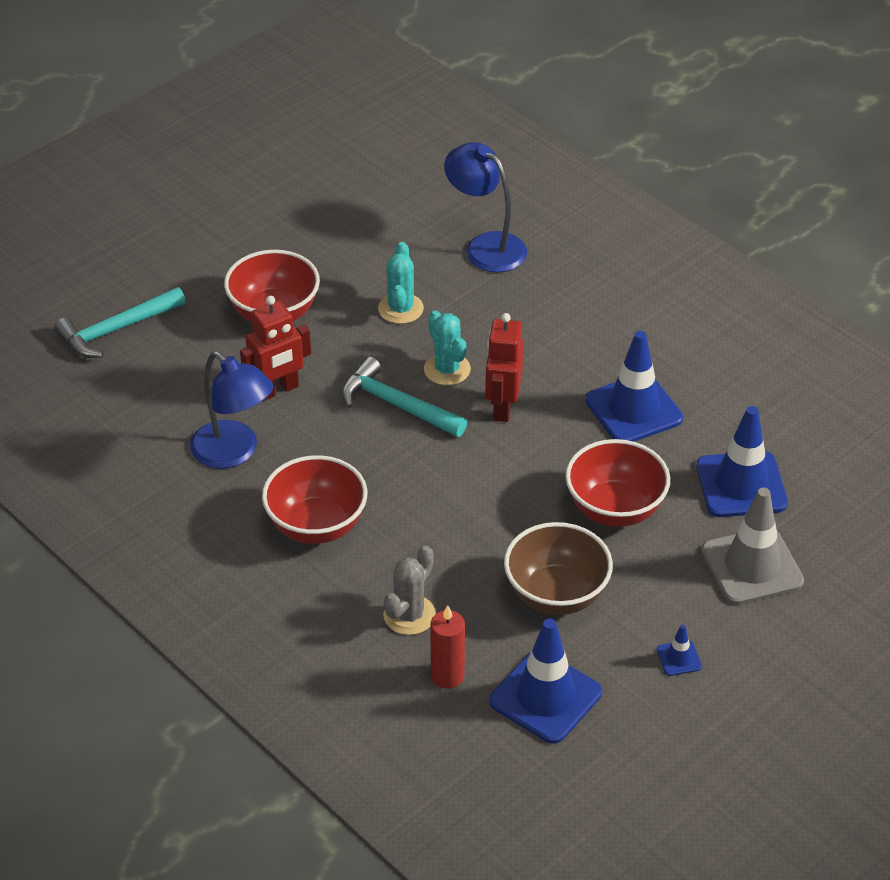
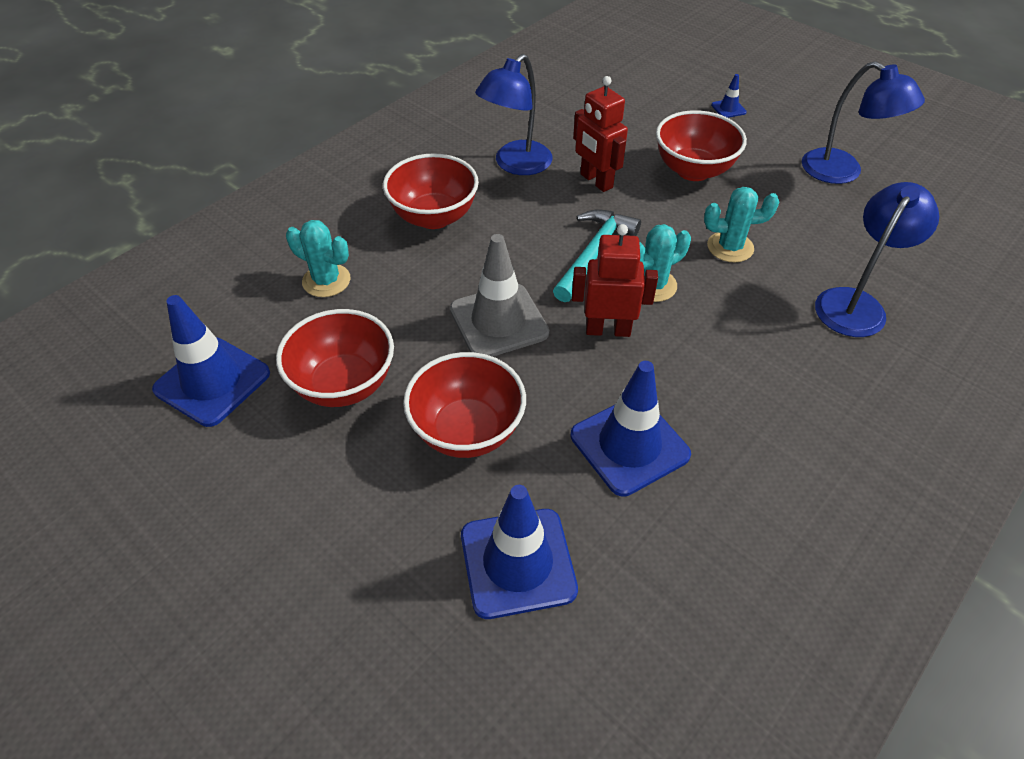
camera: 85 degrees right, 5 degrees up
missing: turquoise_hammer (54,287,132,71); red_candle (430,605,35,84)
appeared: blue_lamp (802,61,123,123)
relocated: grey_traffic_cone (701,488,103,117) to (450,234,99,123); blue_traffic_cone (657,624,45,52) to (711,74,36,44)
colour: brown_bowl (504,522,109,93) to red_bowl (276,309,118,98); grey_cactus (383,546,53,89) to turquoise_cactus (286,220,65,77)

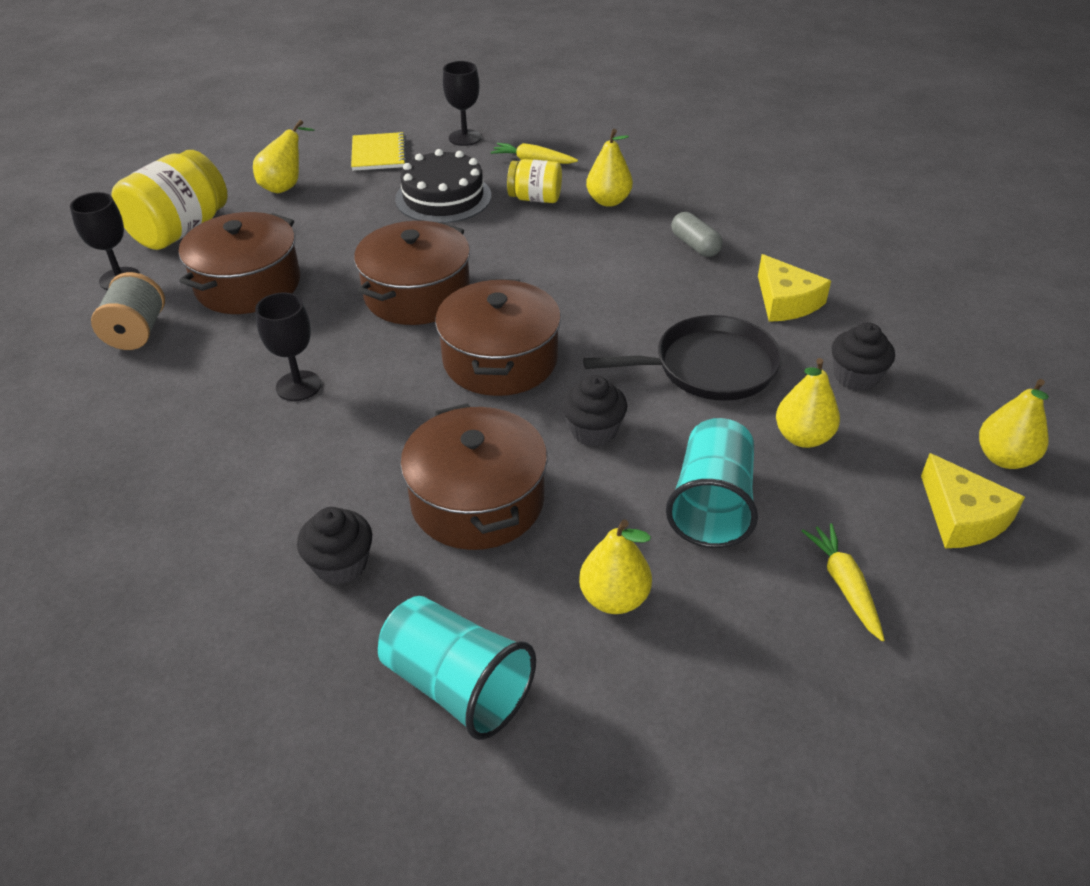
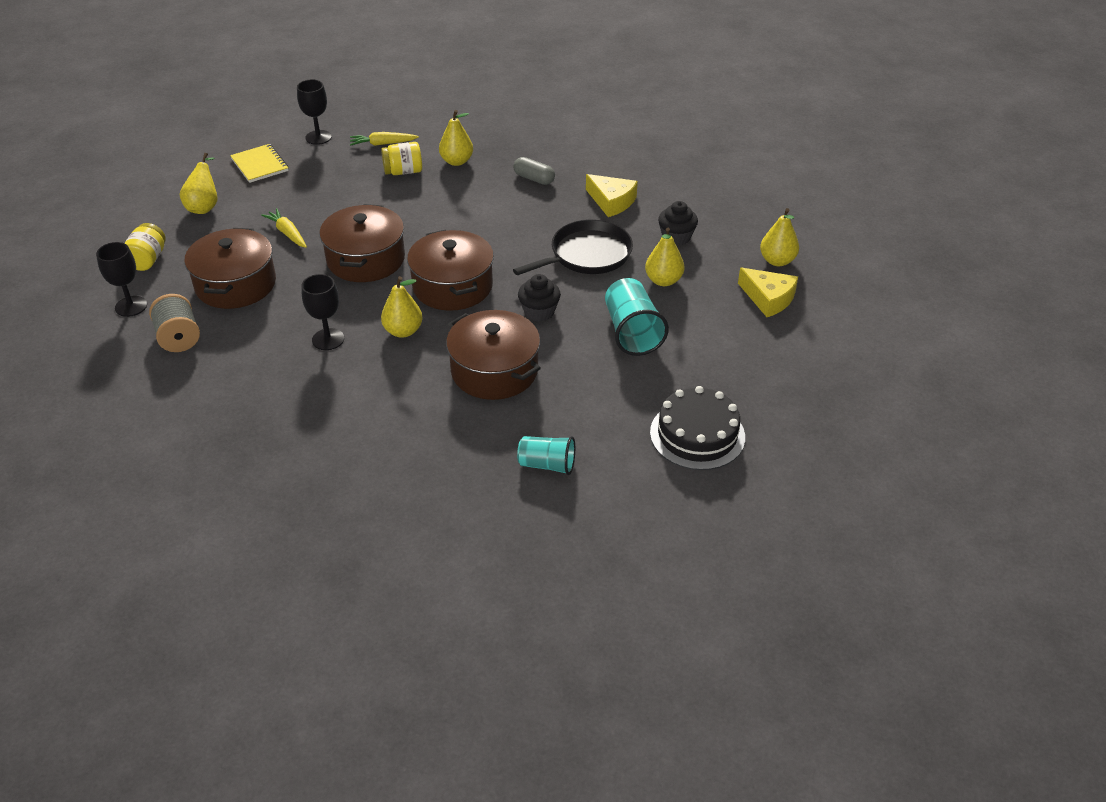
camera: 25 degrees left, 0 degrees up
missing: black_cupcake (297,507,75,78)
relocated: yellow_carrot (802,523,83,118) to (261,208,46,40); yellow_pear (579,519,73,95) to (381,276,42,62); black_cake (395,149,96,74) to (650,386,95,84)
size: yellow_jar (111,150,117,100) = (125,223,41,48) x0.57; turquoise_cup (378,596,158,144) = (517,436,58,39) x0.64

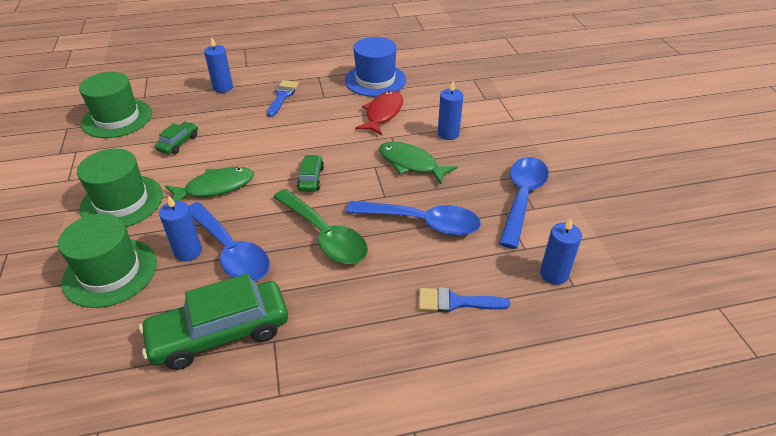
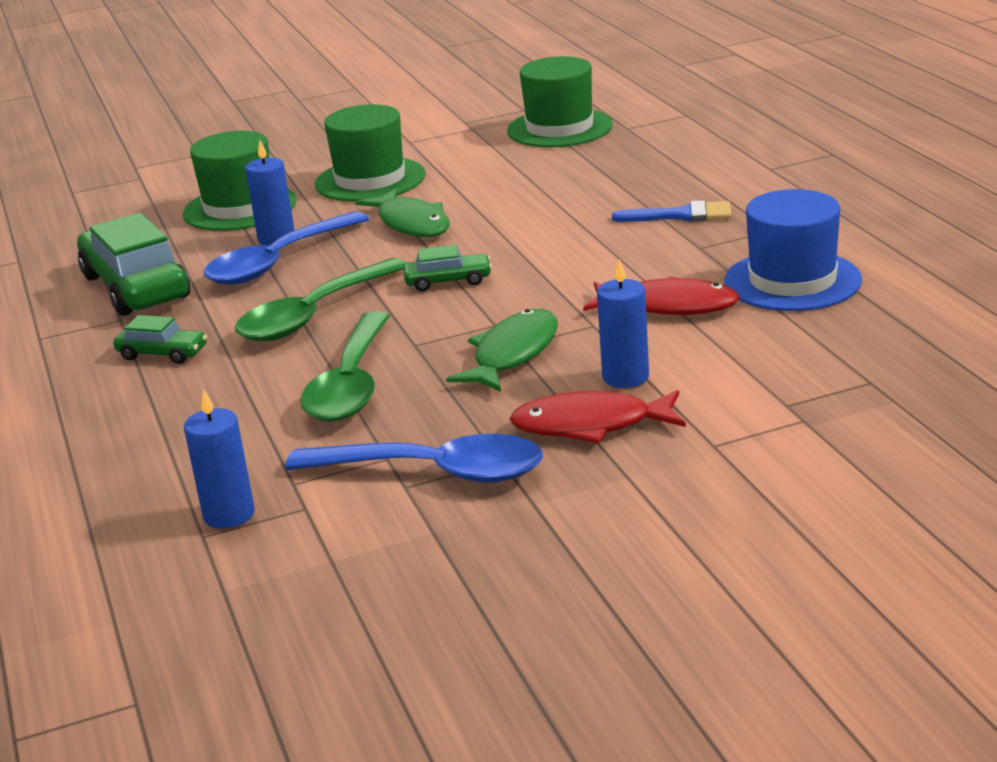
camera: 85 degrees right, 15 degrees down
missing: blue_candle (204,37,29,56); blue_brush (419,287,91,26)
appeared: red_fish (510,390,176,54)
relocated: green_car (155,121,43,33) to (113,315,94,49)
colour: blue_spoon (346,201,135,35) to green_spoon (300,311,90,111)

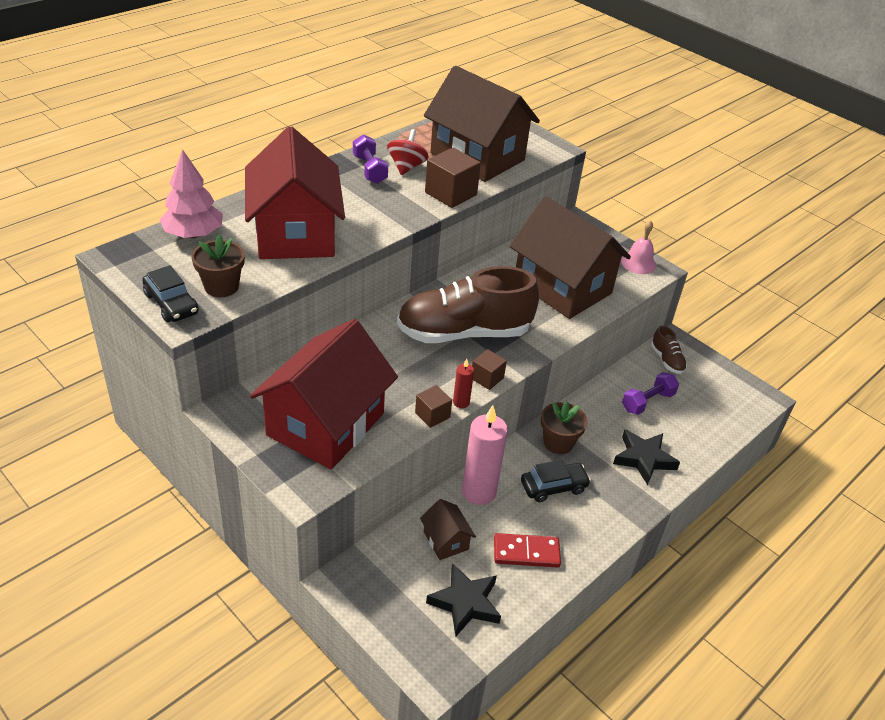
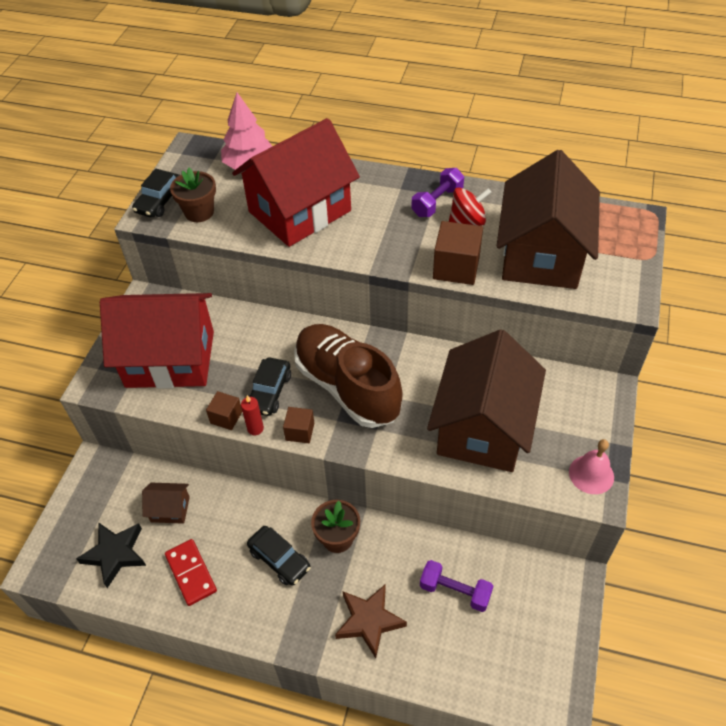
camera: 65 degrees right, 10 degrees up
missing: pink_candle (462,405,46,100); brown_shoe (651,326,36,48)
appeared: black_car (249,358,42,58)
colour: black_star (613,429,67,56) to brown_star (335,584,72,74)
spun: brown_house (420,499,56,61) = (142,483,48,41) 60 degrees clockwise

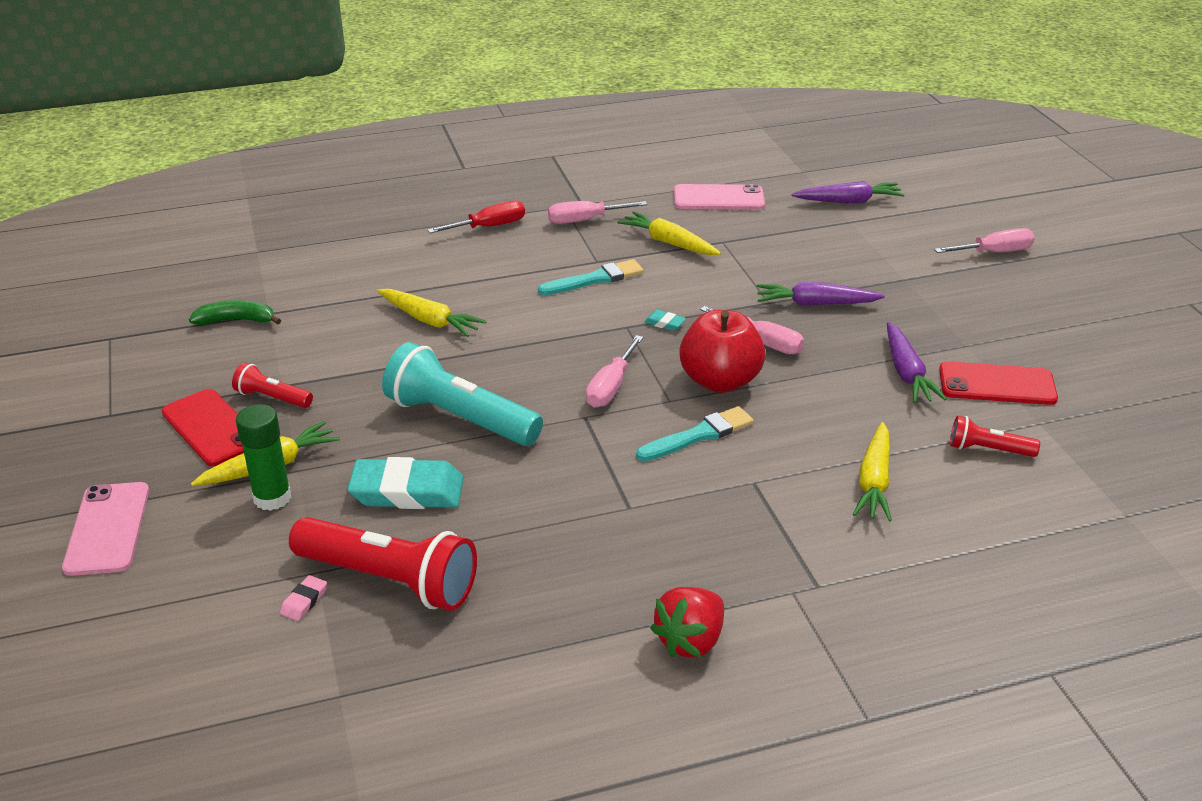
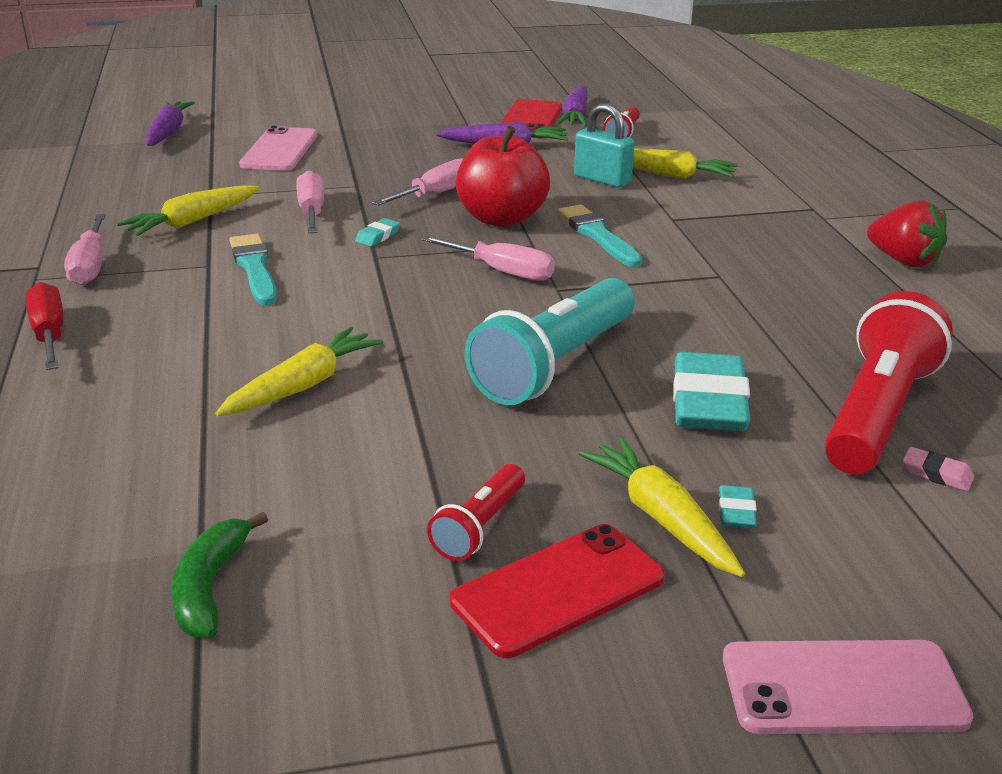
camera: 85 degrees left, 5 degrees down
appeared: turquoise_padlock (574,103,61,85)
relocated: pink_phone (674,184,91,26) to (239,126,78,45); pink_screwdriver (934,228,101,25) to (296,171,28,62); purple_carrot (757,282,128,23) to (556,85,32,41)
exchanged: green_glue_stick (236,404,55,107) to turquoise_eraser (718,485,39,43)

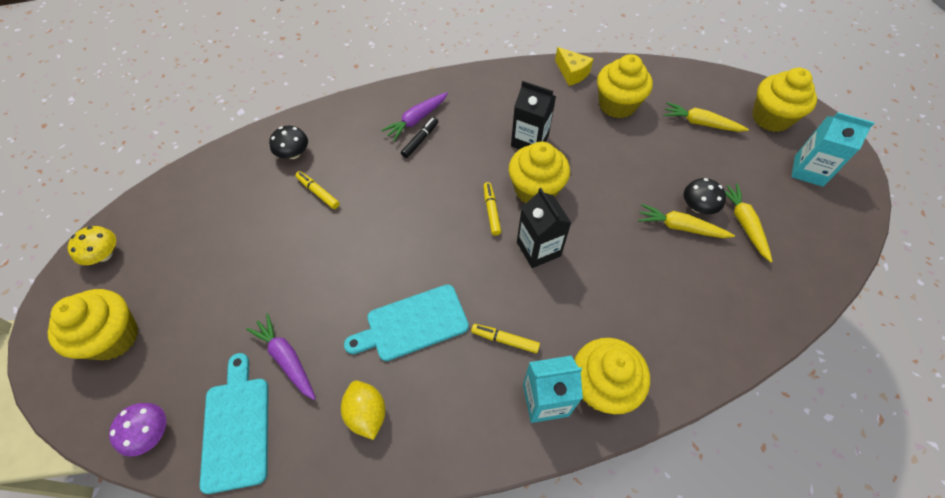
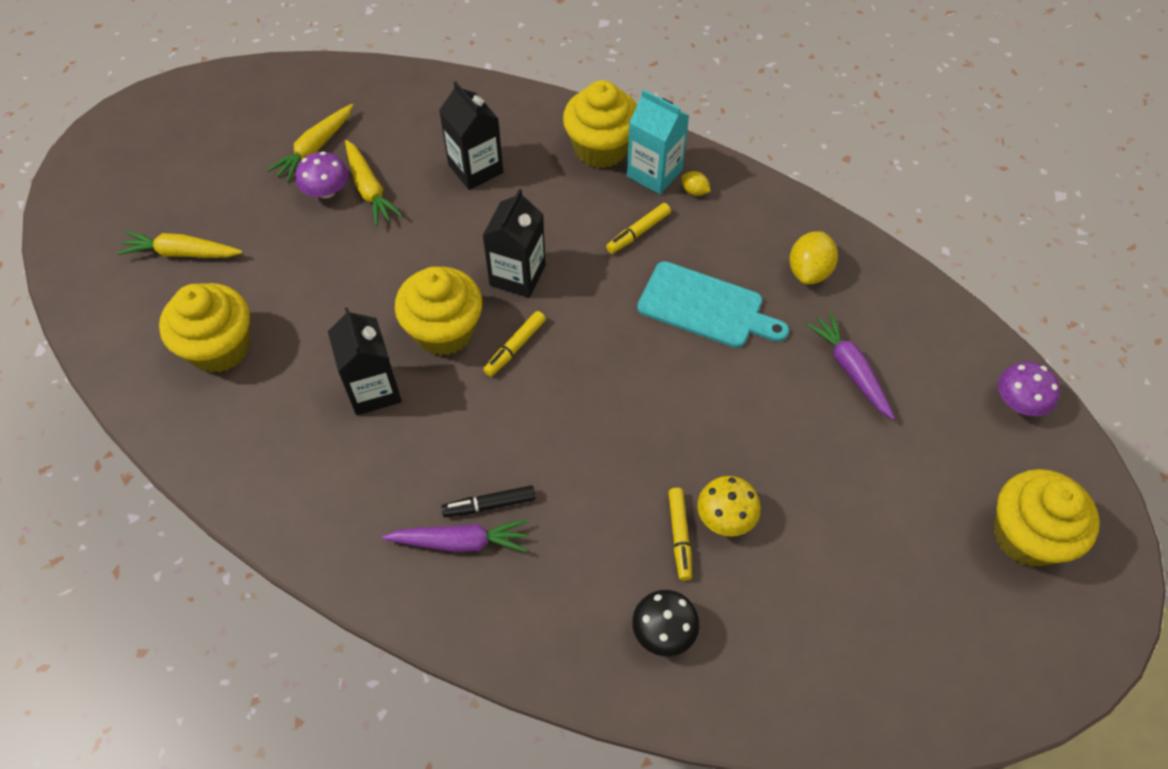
camera: 135 degrees left, 0 degrees up
missing: turquoise_cutting_board (200,353,68,141); yellow_cheese (555,47,38,39); yellow_cupcake (752,68,65,64); turquoise_carton (791,112,84,75)
appeared: black_carton (439,81,64,109); yellow_lemon (681,171,30,25)
relocated: yellow_mushroom (67,226,49,39) to (697,476,64,60)
colour: black_mushroom (684,178,42,36) to purple_mushroom (296,151,52,47)
spun: yellow_carrot (663,102,86,30) = (117,231,126,27) 120 degrees clockwise; yellow_marker (471,324,69,29) = (606,203,65,51) 75 degrees clockwise; purple_carrot (246,313,70,87) = (806,312,89,108) 150 degrees clockwise

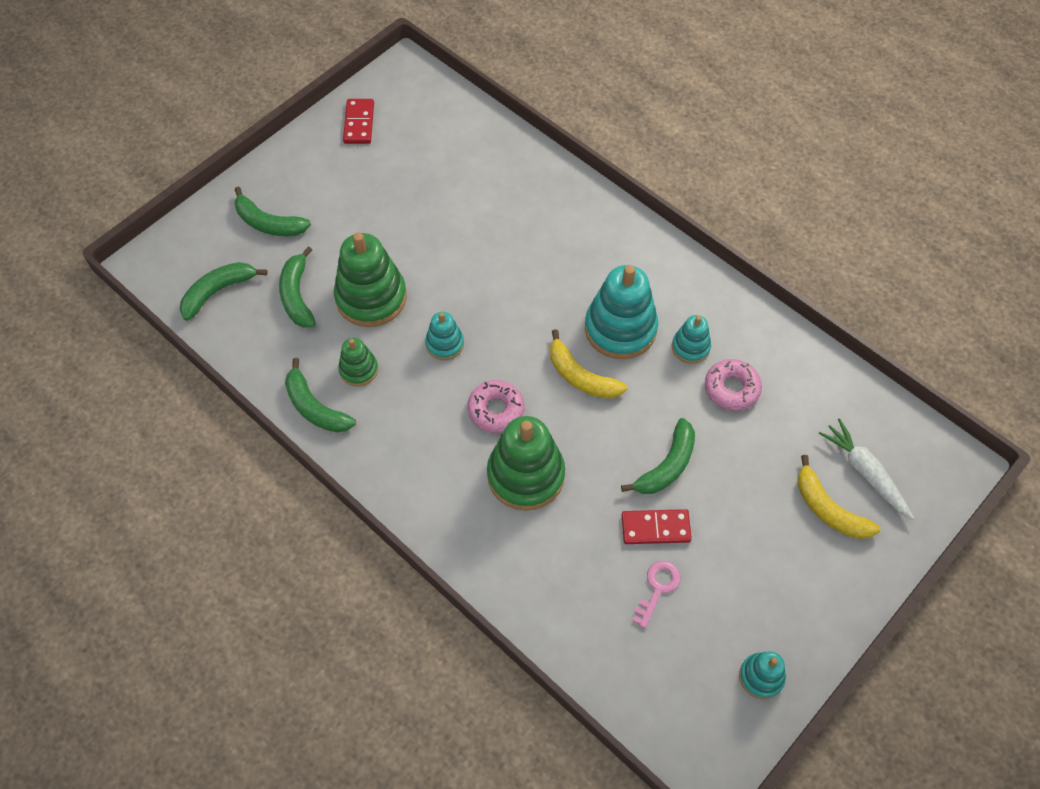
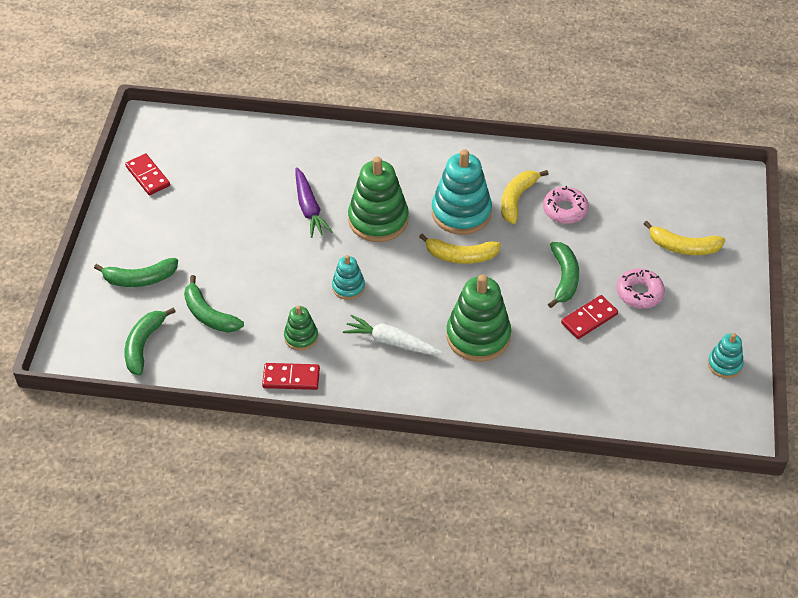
camera: 35 degrees left, 10 degrees down
missing: pink_key (632,561,48,68)
appeared: purple_carrot (295,167,38,71)
relocated: white_carrot (818,418,96,102) to (343,314,100,41); green_stacking_toy (334,232,73,95) to (348,157,61,85); pink_donut (467,380,57,53) to (617,269,48,40)
exchanged: green_banana (285,358,71,74) to red_domino (262,363,58,27); turquoise_stacking_toy (672,315,39,49) to yellow_banana (501,170,48,54)

